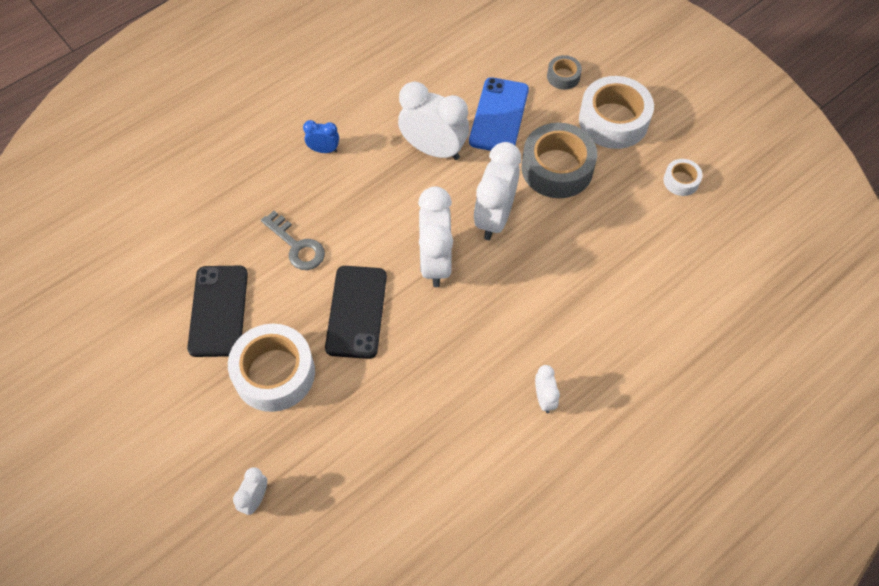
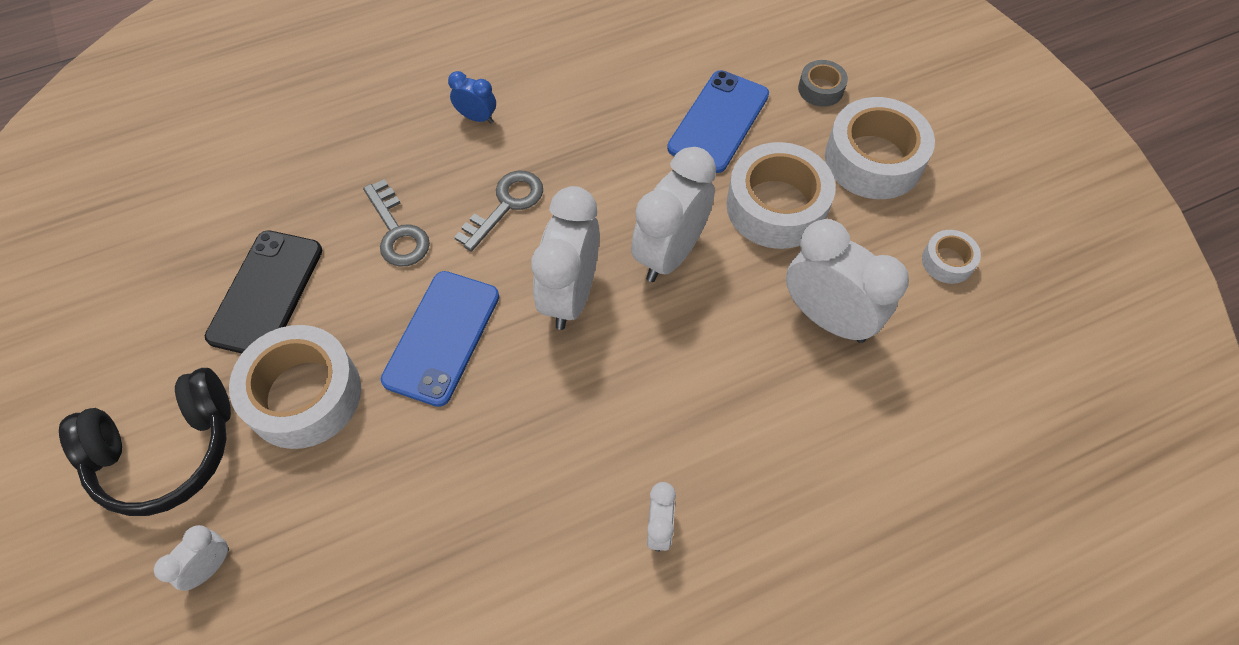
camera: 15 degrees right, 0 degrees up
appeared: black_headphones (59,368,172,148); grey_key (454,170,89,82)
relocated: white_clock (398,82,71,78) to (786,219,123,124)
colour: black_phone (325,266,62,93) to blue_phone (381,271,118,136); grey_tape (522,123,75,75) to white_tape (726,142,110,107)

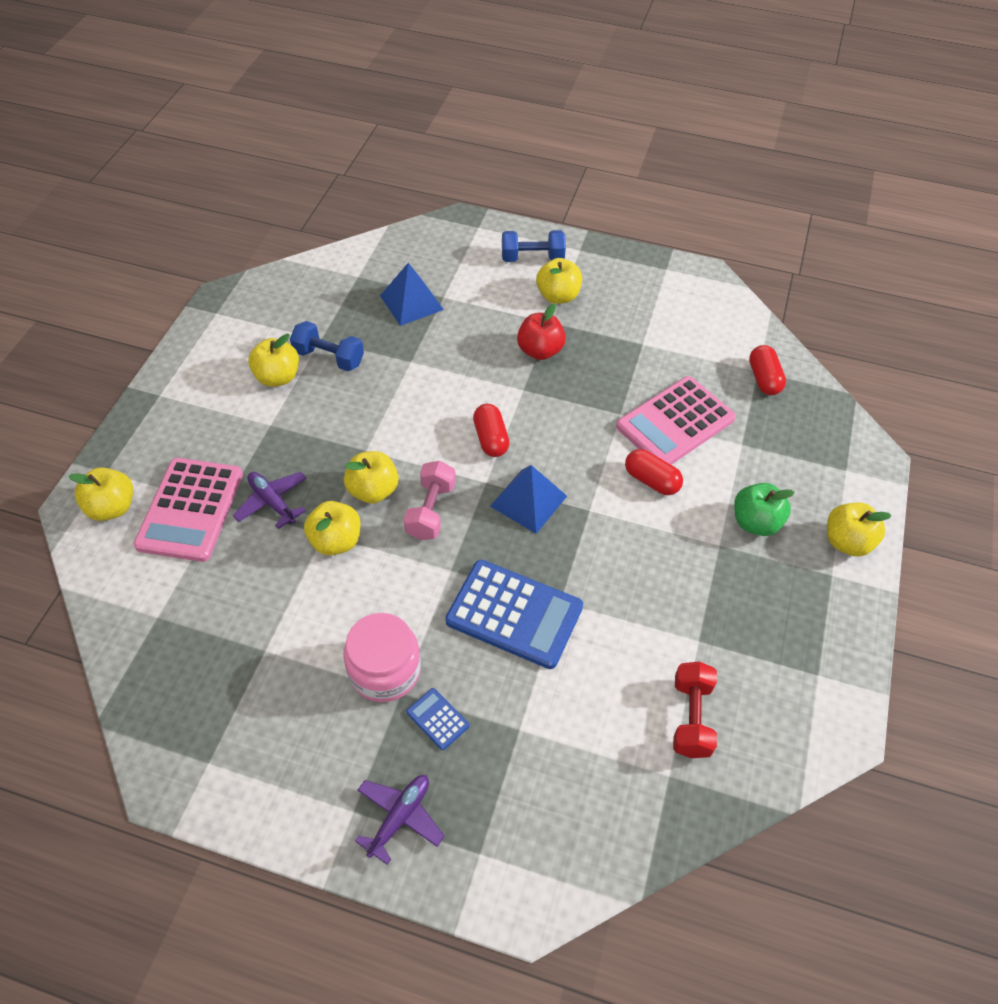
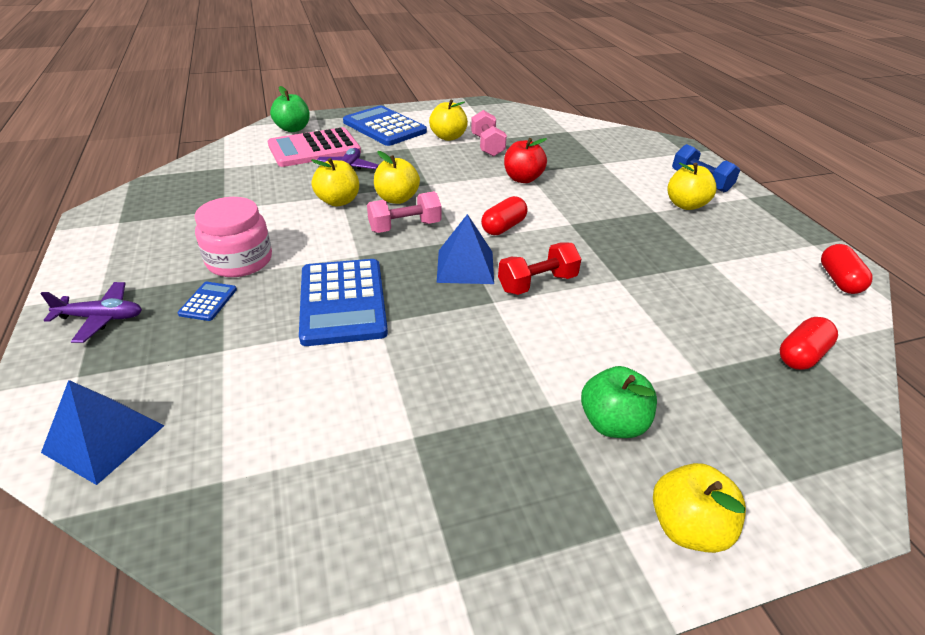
camera: 55 degrees right, 15 degrees down
missing: pink_calculator (616,376,120,89)
appeared: blue_calculator (343,106,84,40)
relocated: blue_pyramid (380,263,64,63) to (41,380,124,105); red_dumbbell (673,662,44,96) to (498,243,83,52); red_apple (517,304,49,56) to (504,138,43,45); red_capsule (625,449,58,46) to (821,244,52,50)
colour: yellow_apple (69,467,64,54) to green_apple (270,86,40,46); blue_dumbbell (290,321,74,50) to pink_dumbbell (471,110,36,47)

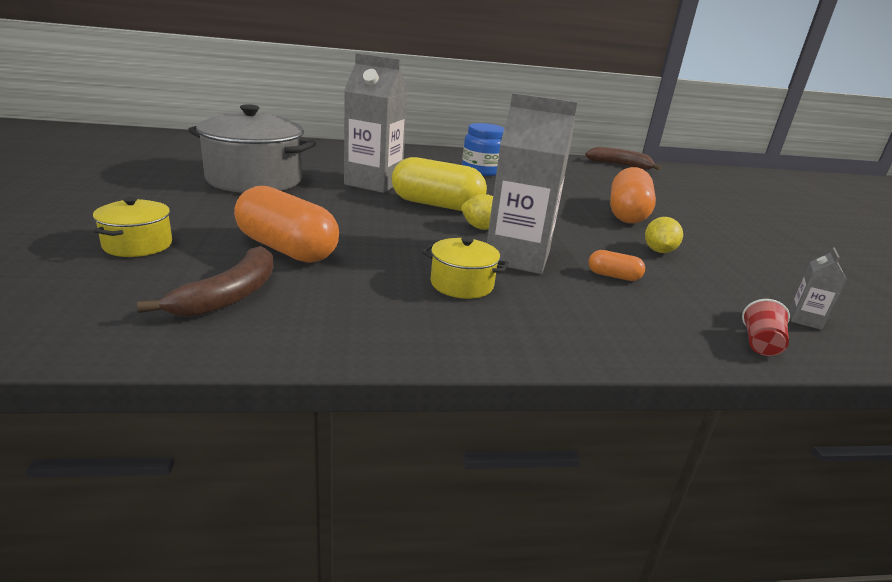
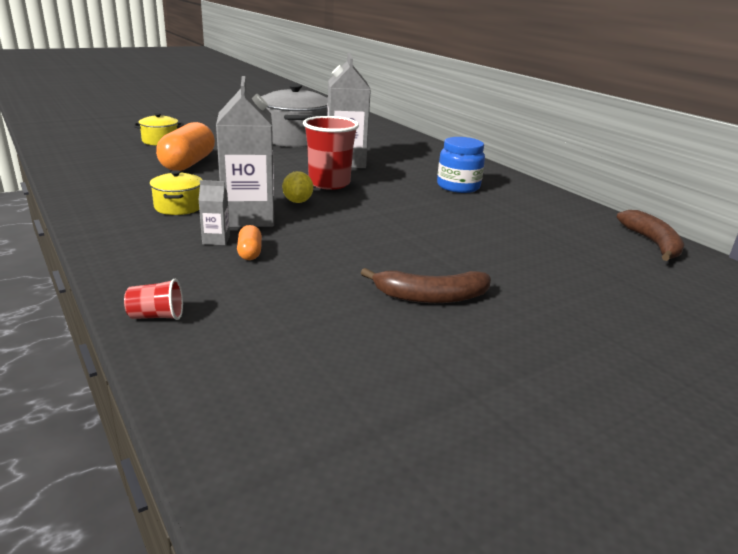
camera: 65 degrees right, 0 degrees up
missing: orange_capsule (610,167,46,56); yellow_lemon (645,217,38,36)
relocated: grey_carton (789,247,58,83) to (198,180,32,65); brown_banana (137,246,137,71) to (361,268,130,35)
exchanged: yellow_capsule (392,157,95,54) to red_cup (303,116,56,74)

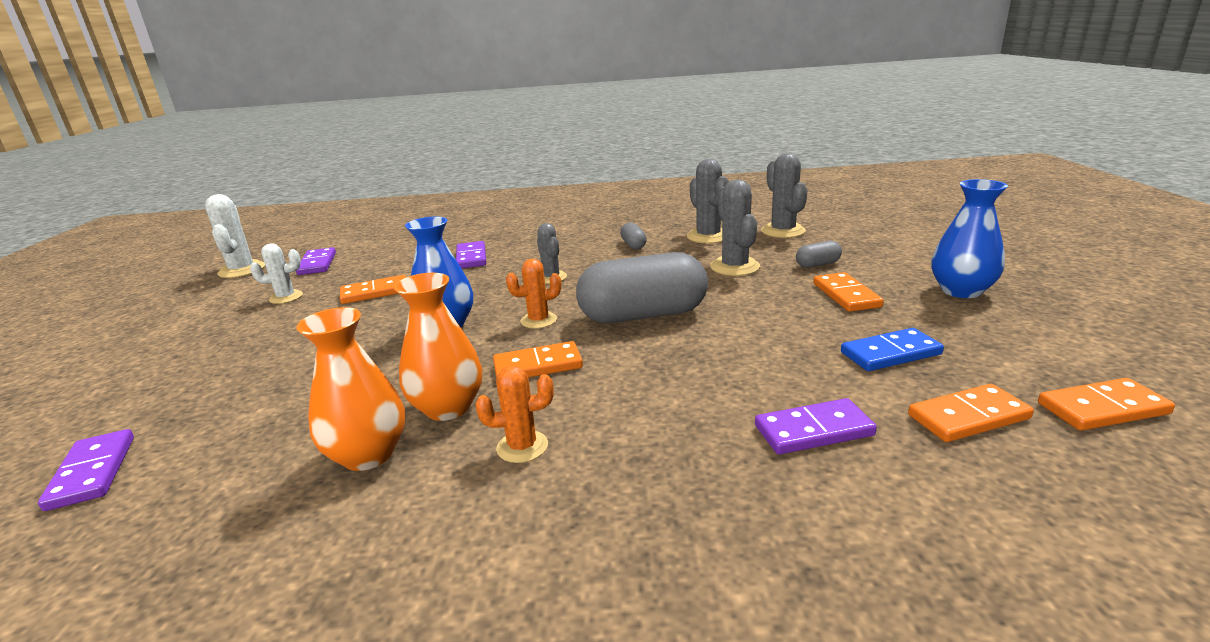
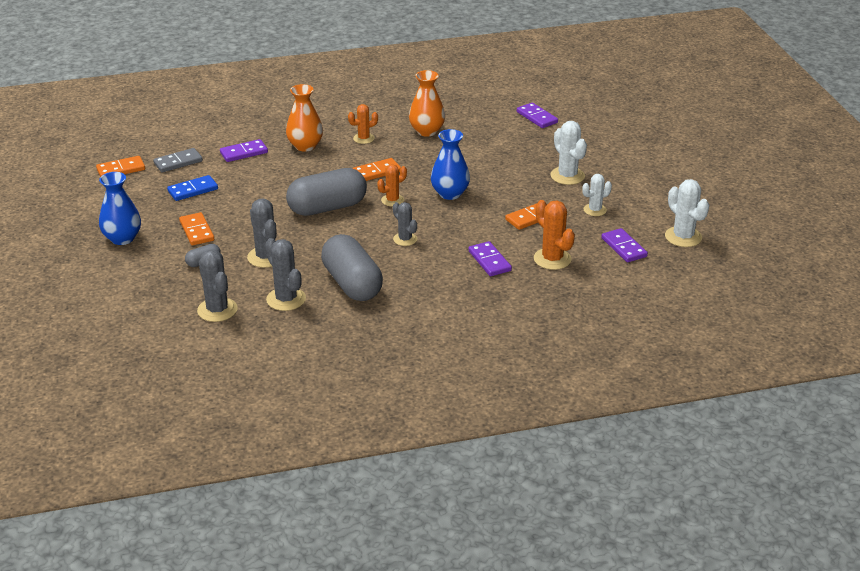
camera: 165 degrees right, 10 degrees up
appeared: orange_cactus (534,200,41,70); white_cactus (550,121,37,64)
relocated: orange_vase (394,273,88,148) to (286,84,37,68)
colour: orange_domino (908,384,126,58) to grey_domino (153,148,50,25)
size: grey_capsule (620,222,27,27) = (321,234,62,67) x2.35

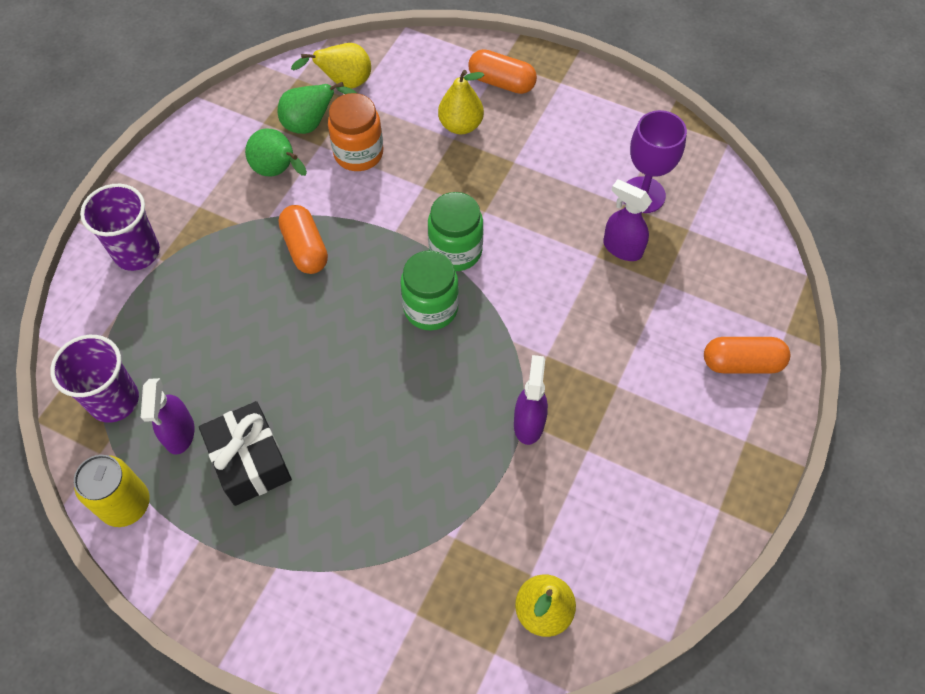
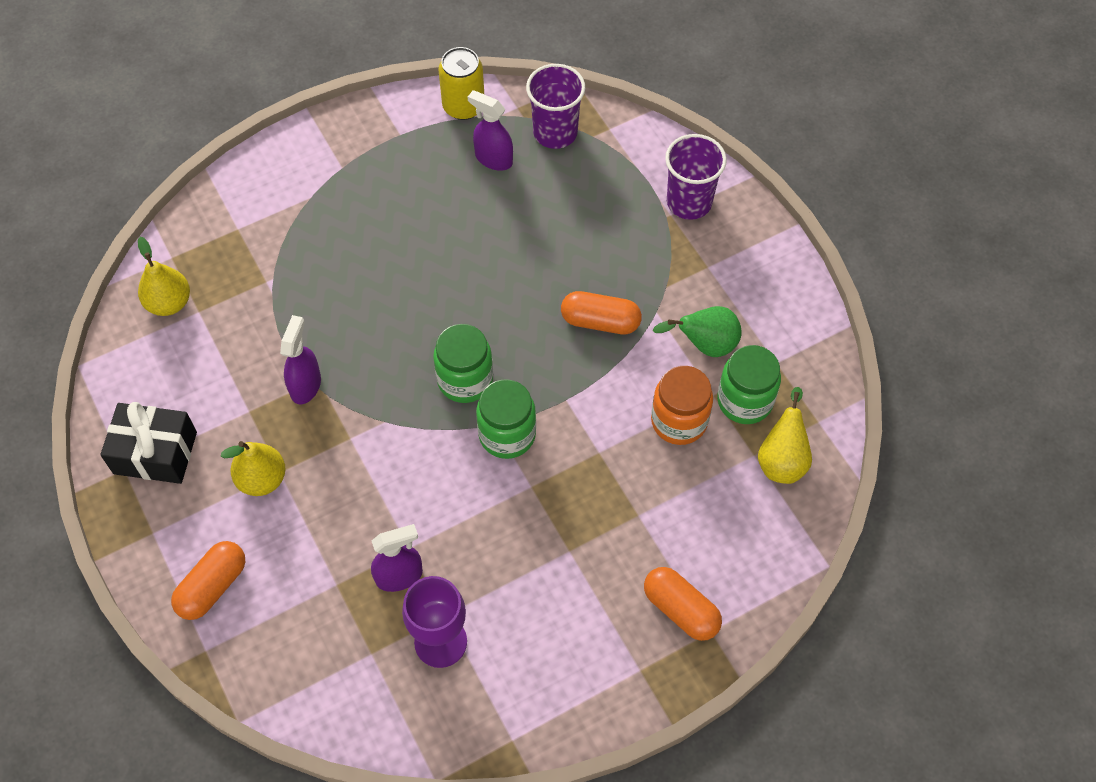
camera: 125 degrees right, 0 degrees up
relocated: black_gift (199,401,93,105) to (100,402,97,82); yellow_pear (438,70,46,65) to (221,441,65,55)
exchanged: green_pear (278,82,79,52) to green_jar (717,345,64,79)
spun: purple_spray_bottle (514,355,34,90) = (280,315,41,89) 120 degrees counterclockwise; orange_capsule (468,49,69,45) = (644,567,78,74) 75 degrees clockwise

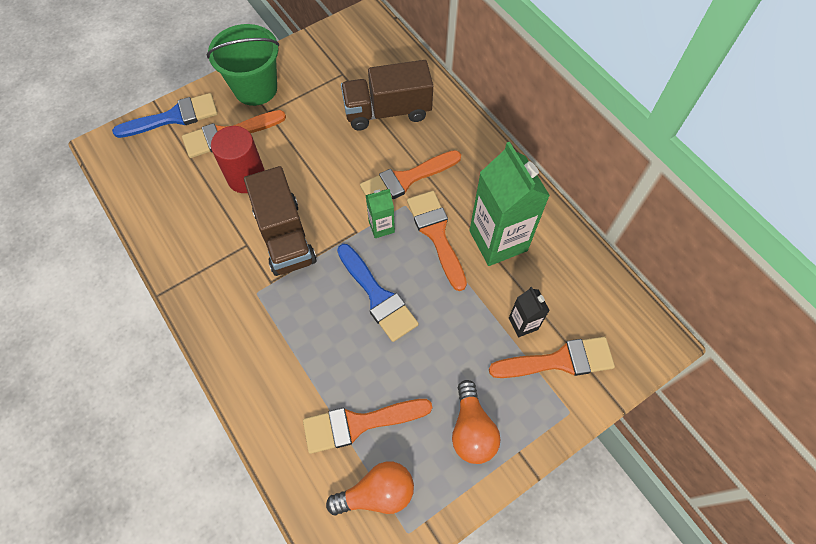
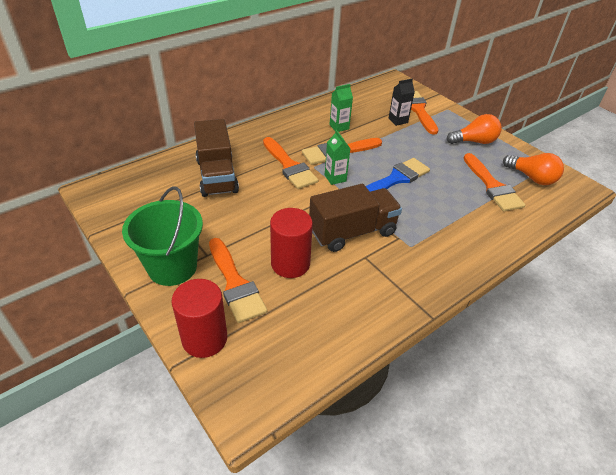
camera: 95 degrees left, 20 degrees down
exchanged: blue_brush (112,93,106,45) to red_cylinder (171,279,56,79)
spun: orange_light_bulb (326,461,88,54) = (503,153,61,32) 150 degrees clockwise
size: green_carton (469,142,81,124) = (329,84,24,48) x0.48

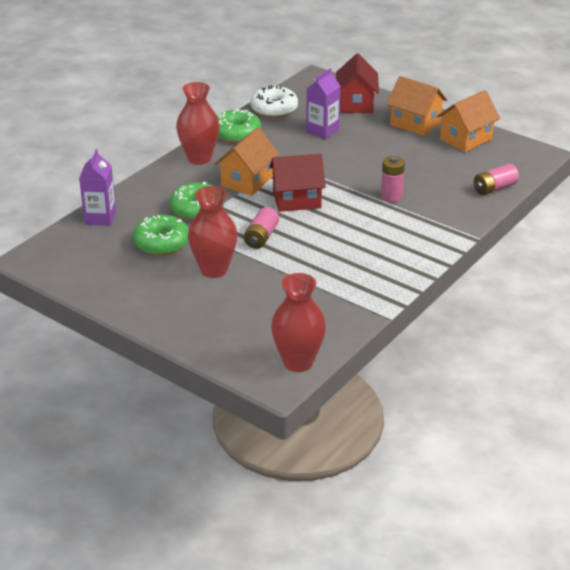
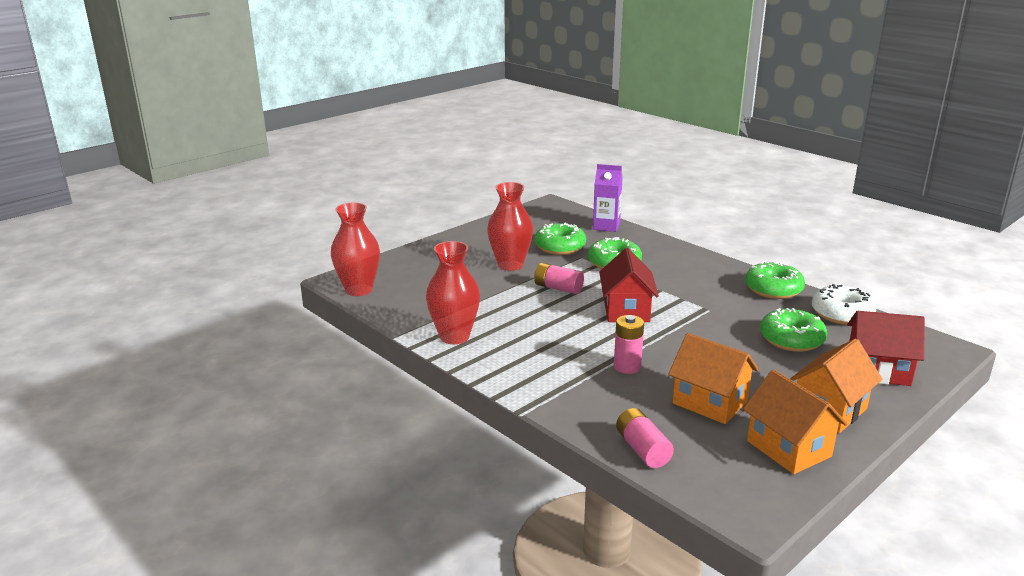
camera: 100 degrees right, 10 degrees down
relocated: red_vase (176,82,44,83) to (426,241,54,103); orange_house (214,127,65,69) to (668,333,91,91)
exchanged: purple_carton (306,68,35,71) to green_donut (760,308,67,44)

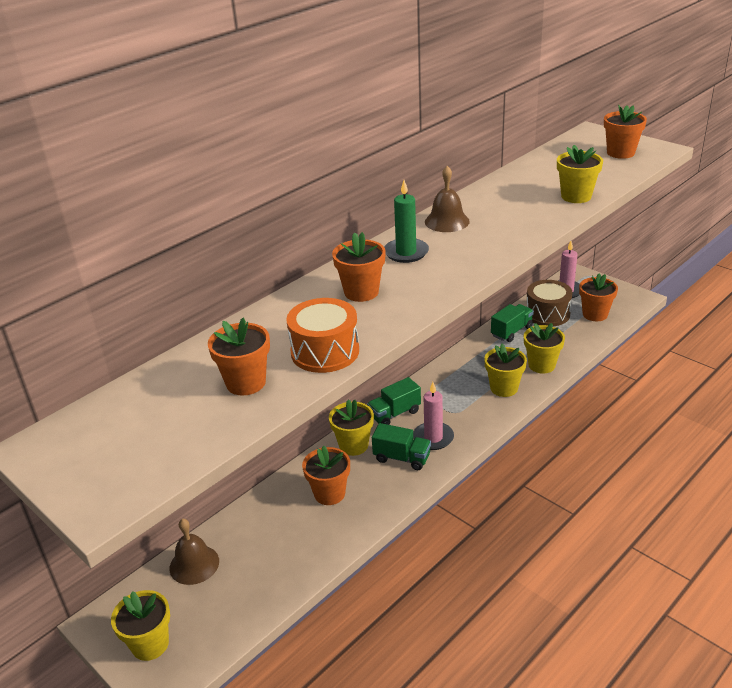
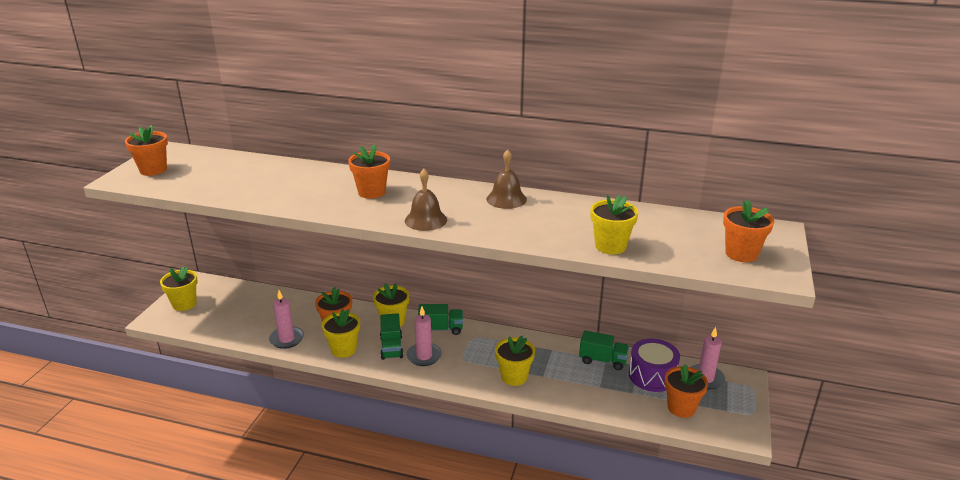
camera: 60 degrees right, 5 degrees down
missing: orange_drum (286,298,73,75); green_candle (384,180,45,83)
appeared: pink_candle (269,290,35,59)
relocated: orange_flower_pot (208,318,62,78) to (125,125,43,51); yellow_flower_pot (524,323,41,50) to (322,309,38,49); brown_bell (170,518,49,67) to (405,169,42,62)
colour: brown_drum (527,280,45,46) to purple_drum (629,339,51,53)
spun: green_truck (367,377,54,48) = (418,304,45,31) 150 degrees clockwise

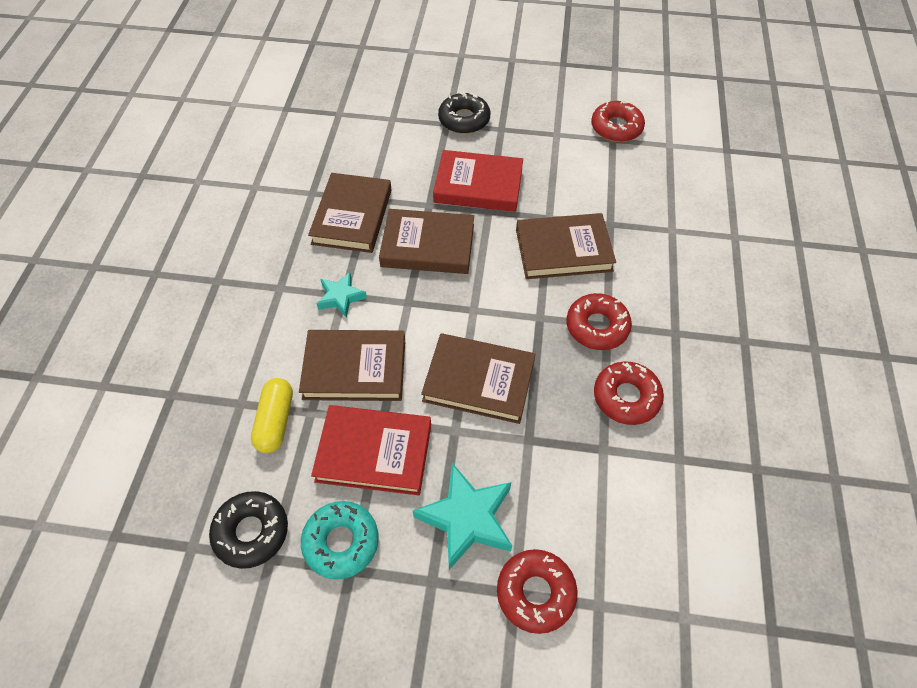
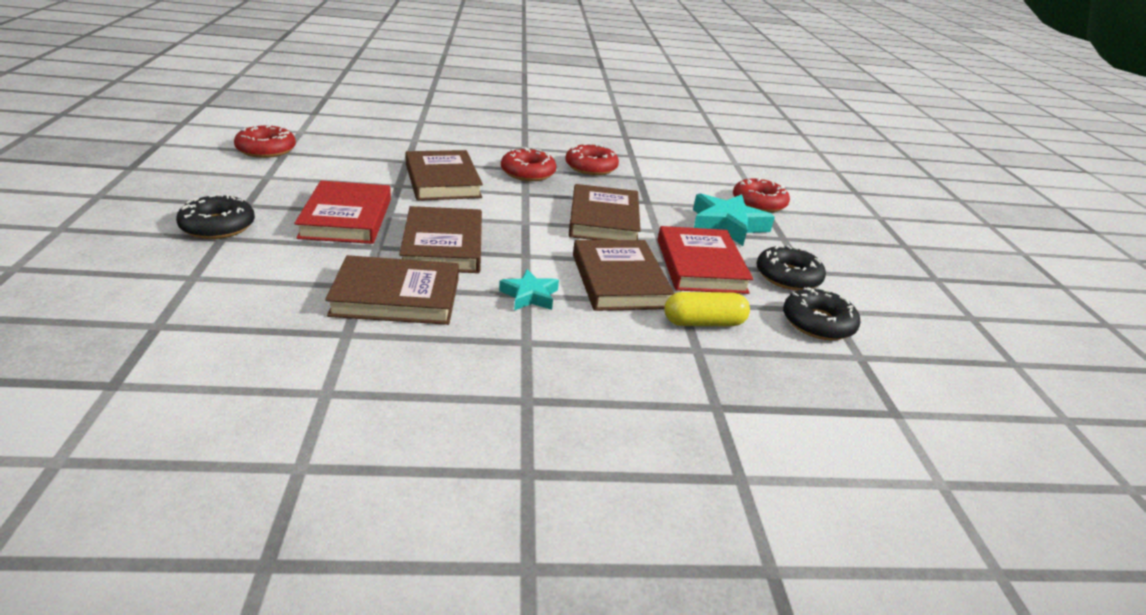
camera: 105 degrees left, 25 degrees down
colour: turquoise_donut (301,501,78,79) to black_donut (757,245,69,45)

